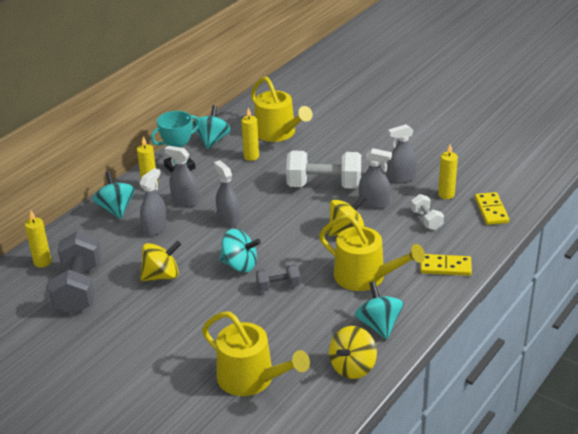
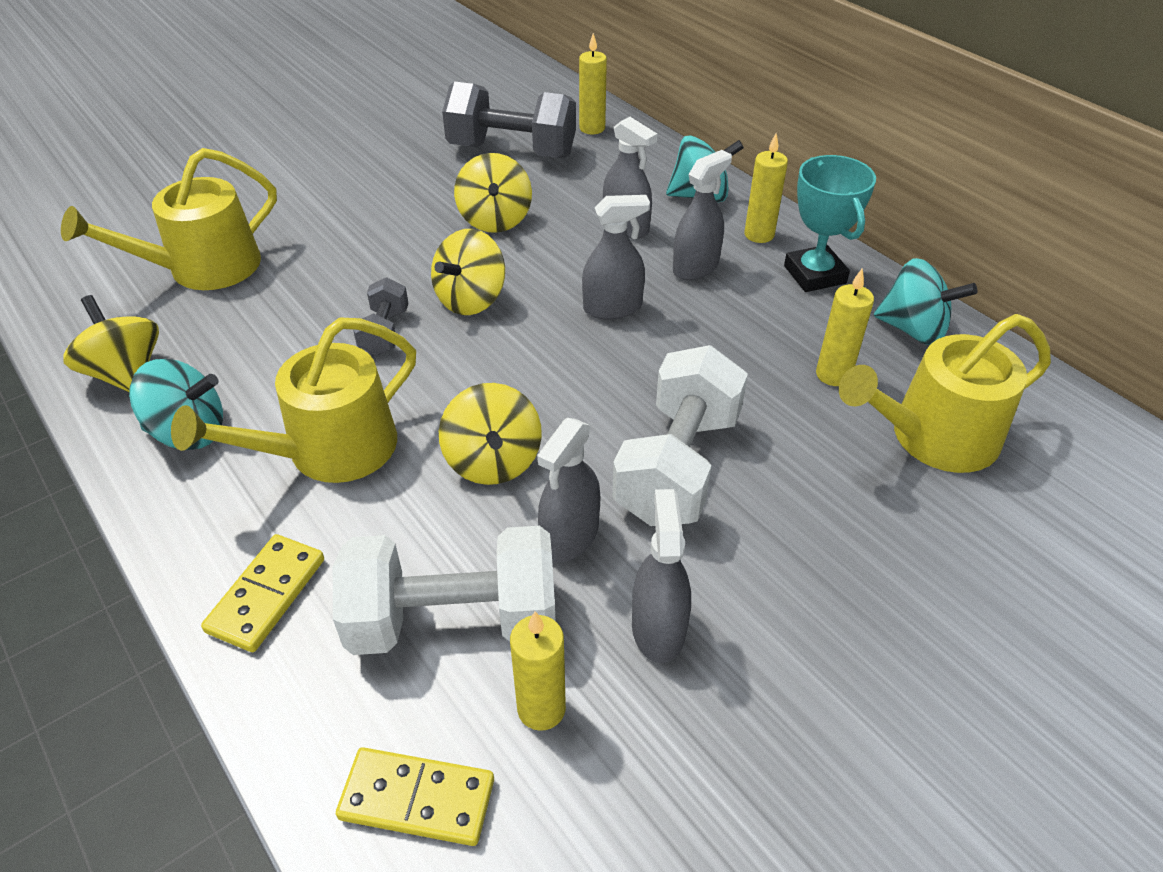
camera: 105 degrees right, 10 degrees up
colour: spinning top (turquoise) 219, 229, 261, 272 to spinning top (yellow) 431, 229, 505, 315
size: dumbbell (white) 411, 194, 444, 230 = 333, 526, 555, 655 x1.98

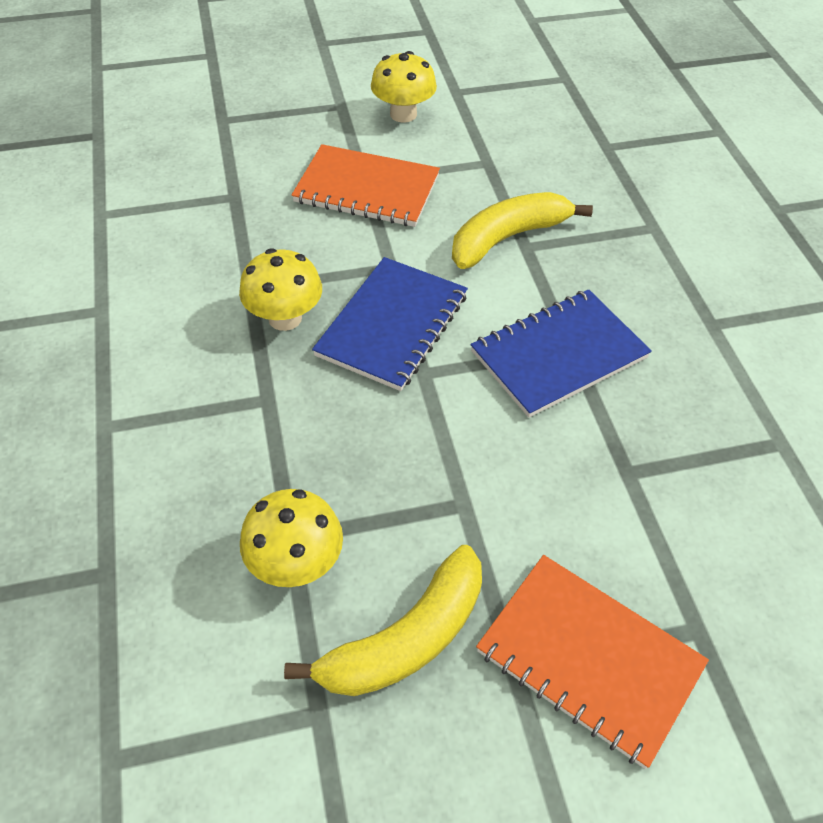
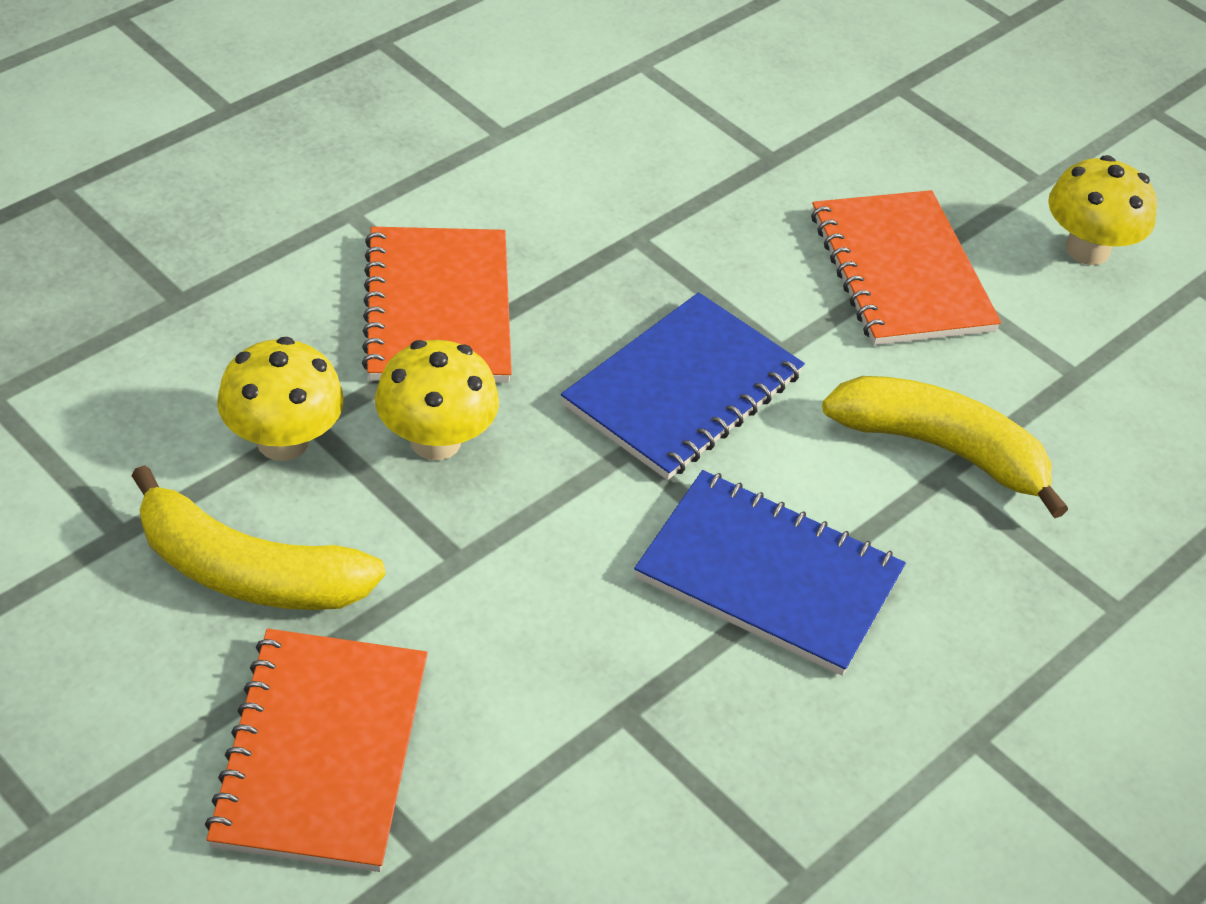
camera: 55 degrees right, 5 degrees down
appeared: notebook (orange) 362, 227, 512, 383
relocated: mushroom (yellow) 239, 248, 322, 331 to 375, 340, 499, 460
spun: notebook (blue) 312, 257, 468, 391 = 561, 292, 805, 480 45 degrees counterclockwise

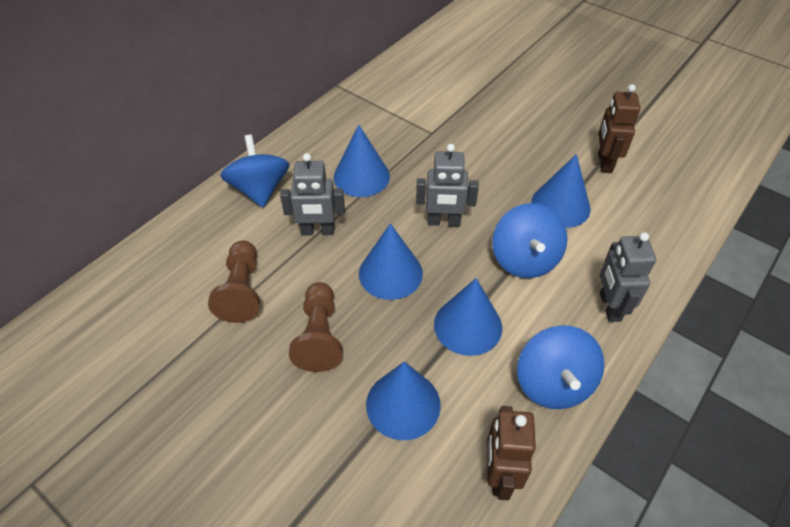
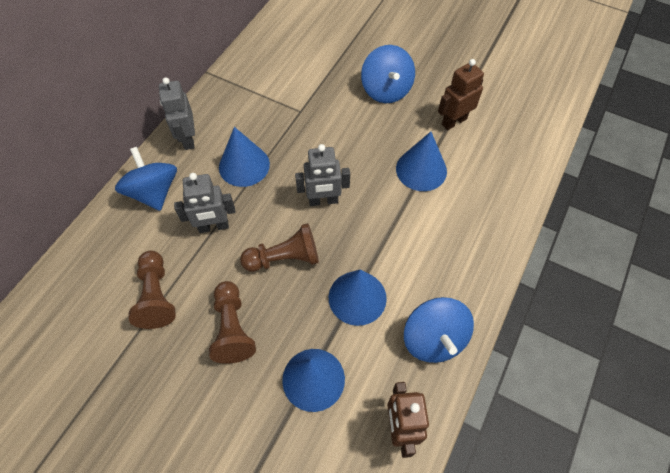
camera: 10 degrees left, 10 degrees up
relocated: spinning top (blue) 492, 203, 567, 278 to 361, 45, 415, 103; robot (grey) 600, 232, 656, 322 to 159, 77, 195, 150
exchanged: cone (blue) 359, 223, 423, 300 to pawn (brown) 240, 223, 319, 271
spun: robot (brown) 598, 84, 640, 173 = 438, 59, 484, 130 60 degrees clockwise

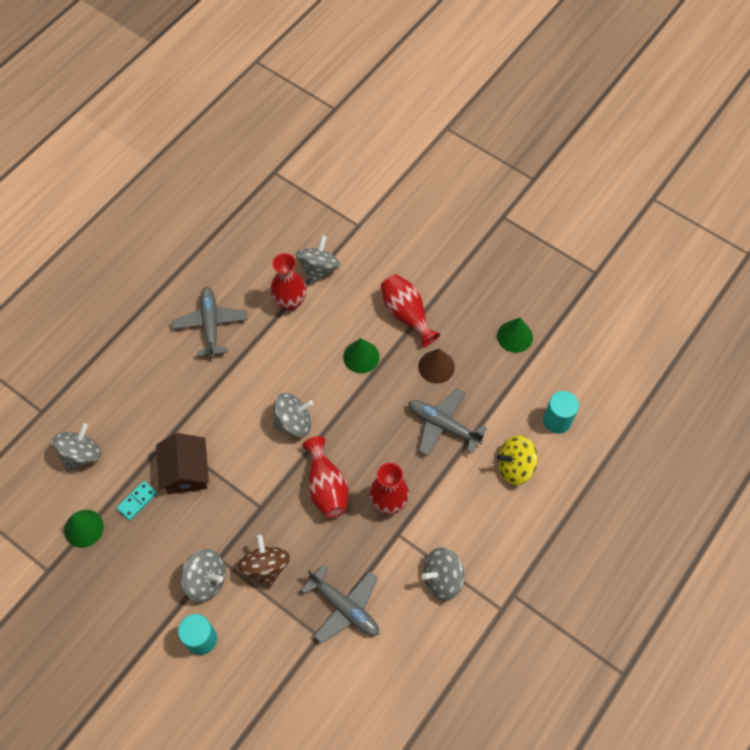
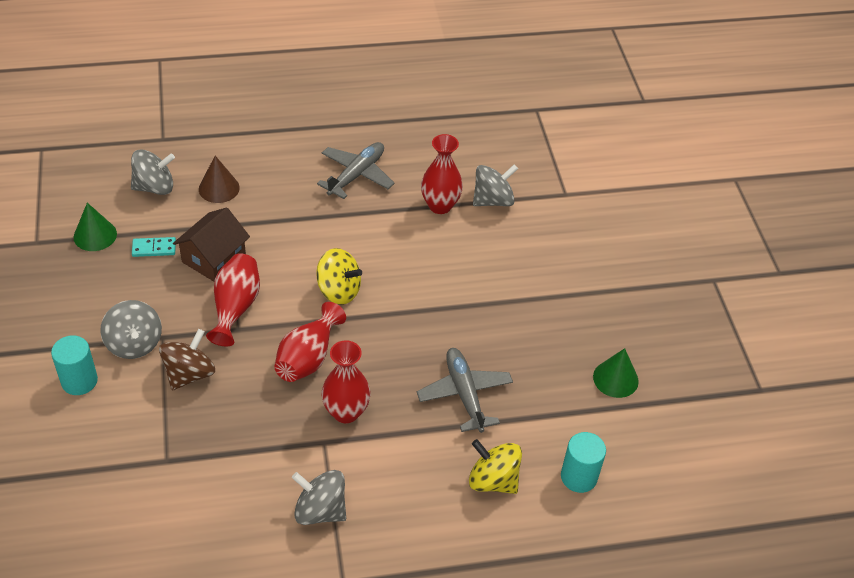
camera: 40 degrees right, 15 degrees down
missing: plane (grey) 301, 564, 379, 643; cone (green) 343, 338, 380, 373
relocated: vase (red) 381, 274, 441, 347 to 206, 253, 260, 346; cone (brown) 418, 349, 455, 383 to 199, 156, 240, 203
colour: spinning top (grey) 273, 393, 313, 437 to spinning top (yellow) 316, 248, 362, 305

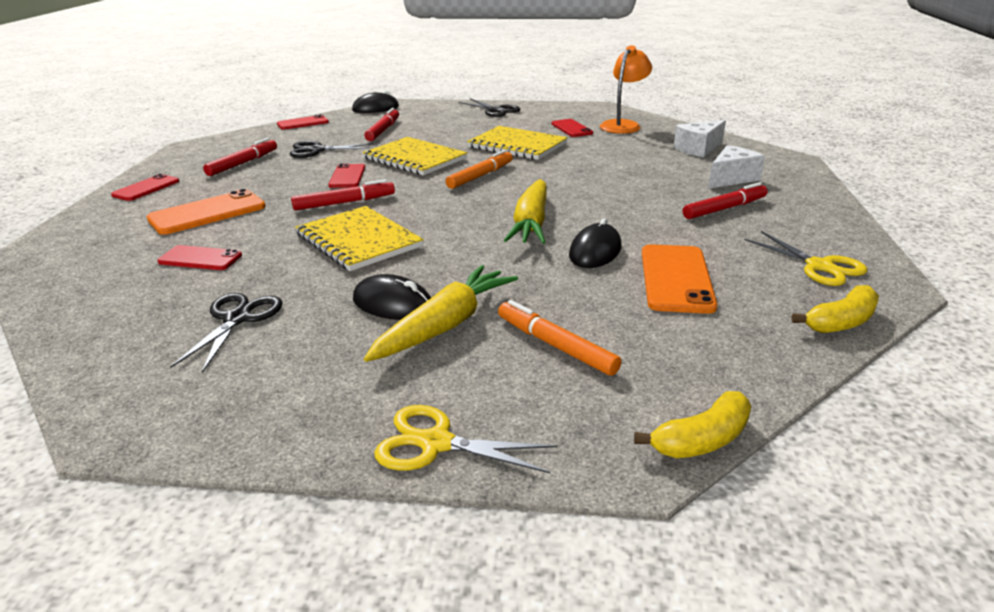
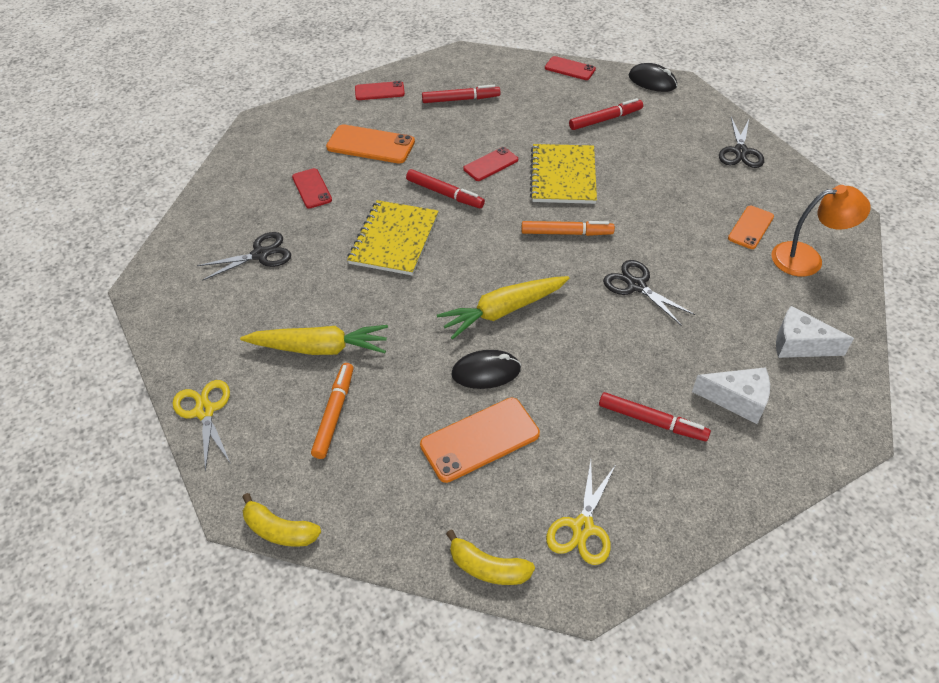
camera: 55 degrees right, 20 degrees up
missing: mouse (black) 353, 274, 431, 320; notebook (yellow) 467, 126, 568, 160
relocated: scissors (black) 290, 141, 374, 158 to 603, 260, 695, 325
colour: phone (red) 552, 119, 593, 137 to phone (orange) 728, 206, 774, 249

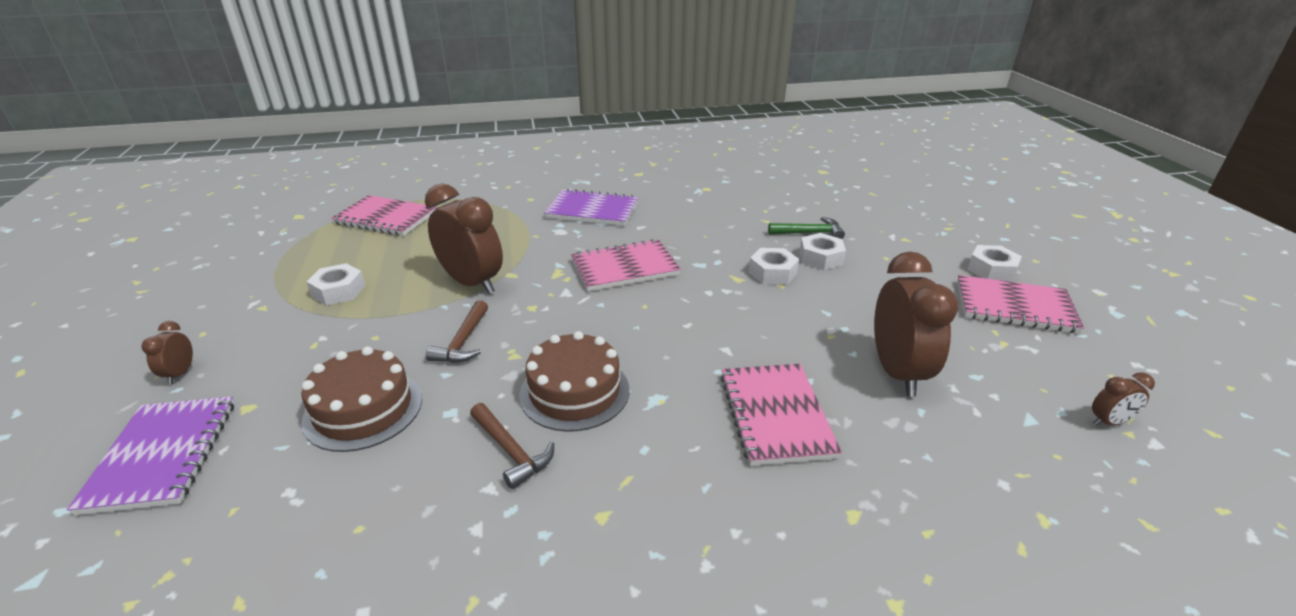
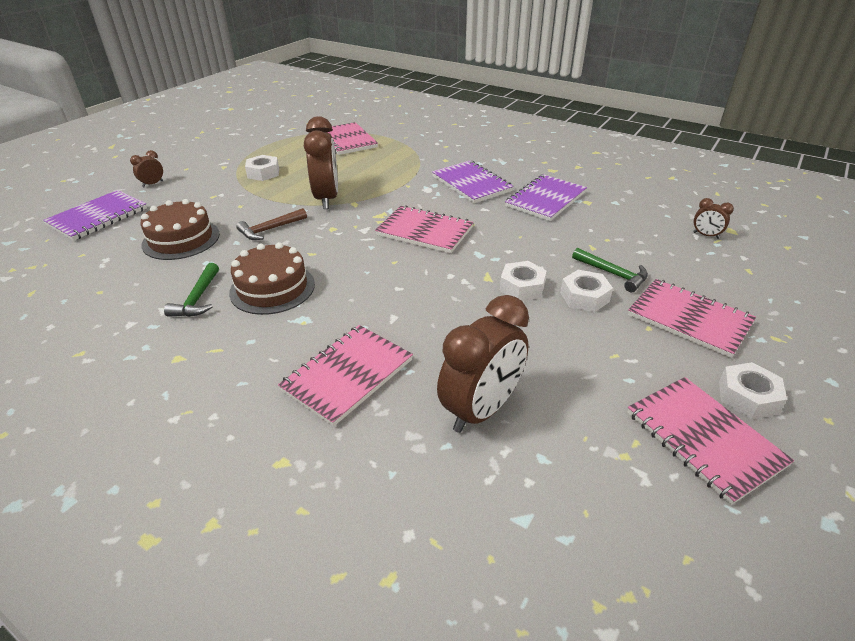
camera: 45 degrees right, 5 degrees up
appeared: notebook (purple) 505, 174, 587, 221; notebook (pink) 628, 279, 756, 358
relocated: clock (brown) 1092, 372, 1155, 426 to 693, 198, 734, 239
colour: hammer (brown) 470, 403, 554, 489 to hammer (green) 164, 263, 219, 317

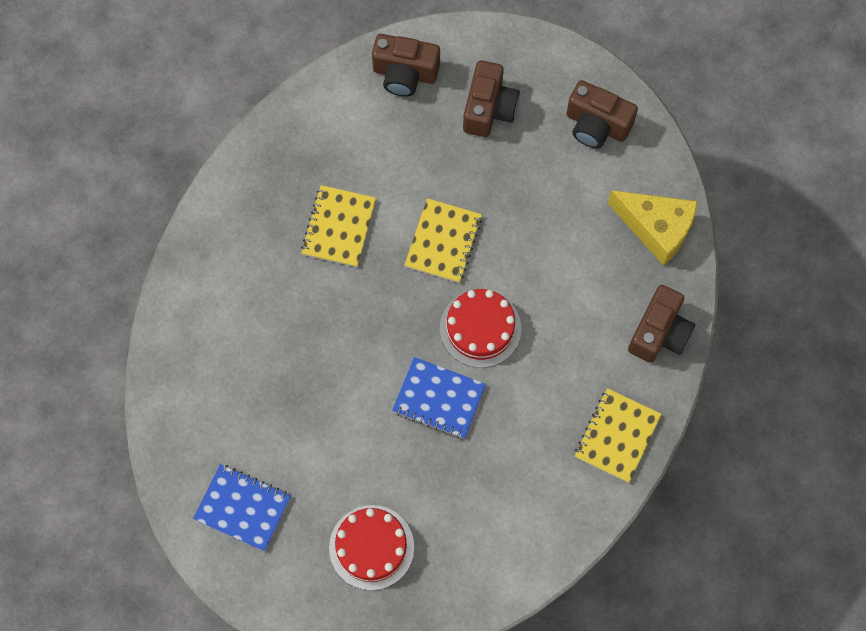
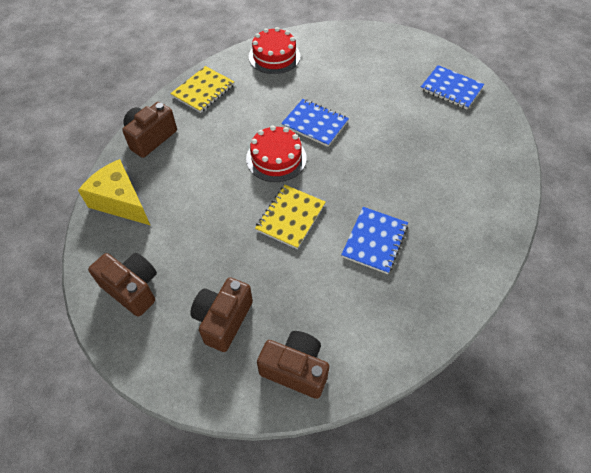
camera: 170 degrees left, 15 degrees down
relocated: cake (red) 329, 505, 414, 590 to 249, 27, 301, 74
colour: notebook (yellow) 301, 185, 376, 267 to notebook (blue) 341, 207, 408, 274

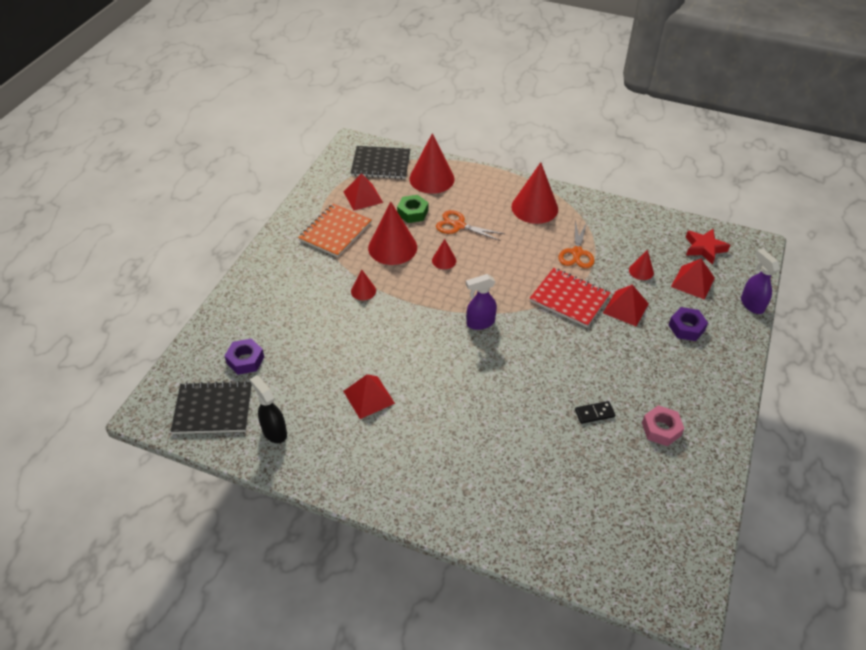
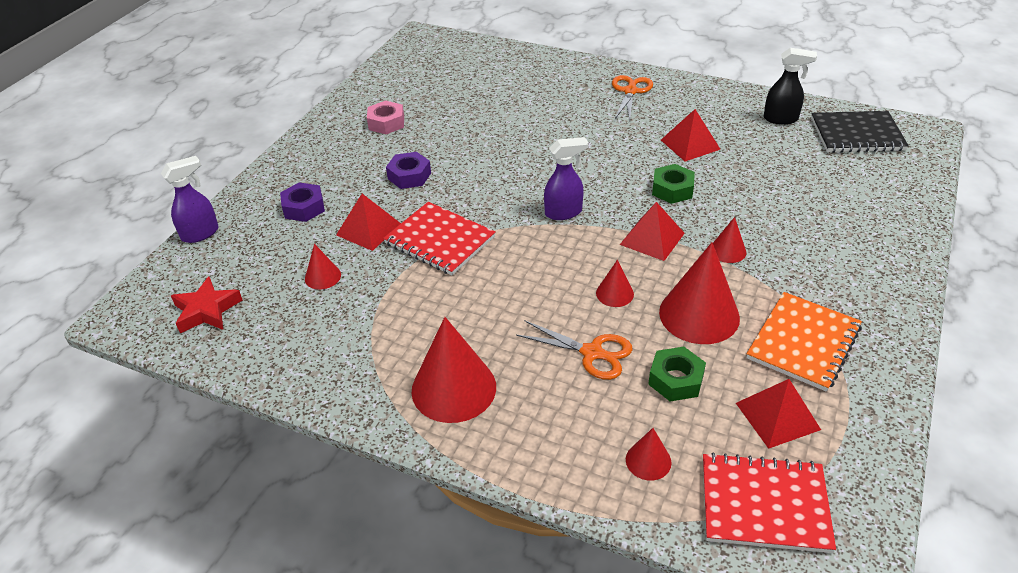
camera: 175 degrees left, 5 degrees down
missing: domino (black) 575, 401, 615, 424
appeared: nut (green) 652, 164, 695, 204
relocated: nut (purple) 225, 338, 264, 375 to 386, 152, 431, 189; scissors (orange) 559, 221, 594, 269 to 612, 75, 653, 121; pyramid (red) 671, 259, 715, 300 to 620, 202, 685, 261
colour: notebook (black) 351, 146, 410, 179 to notebook (red) 703, 452, 836, 553
spun: spray bottle (black) 250, 375, 287, 443 = 764, 48, 817, 125 45 degrees counterclockwise; spray bottle (purple) 741, 249, 780, 314 = 161, 156, 219, 243 105 degrees counterclockwise
size: cone (red) 409, 133, 454, 194 = 626, 428, 672, 481 x0.49

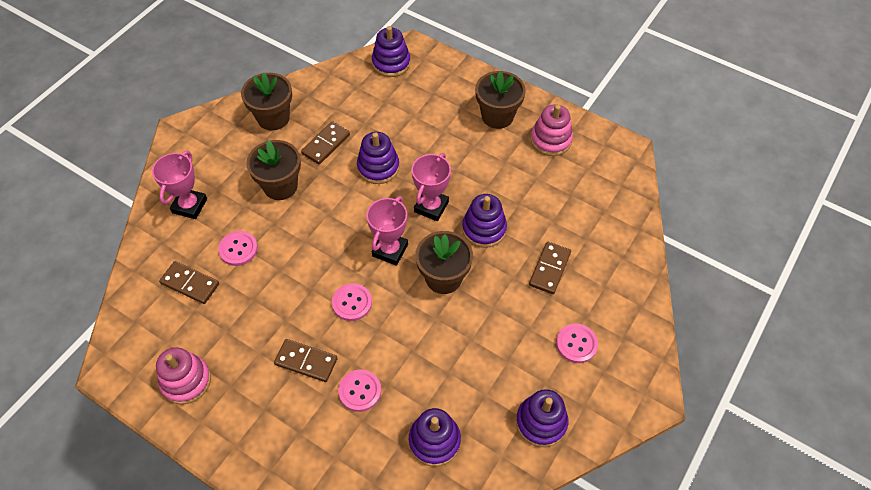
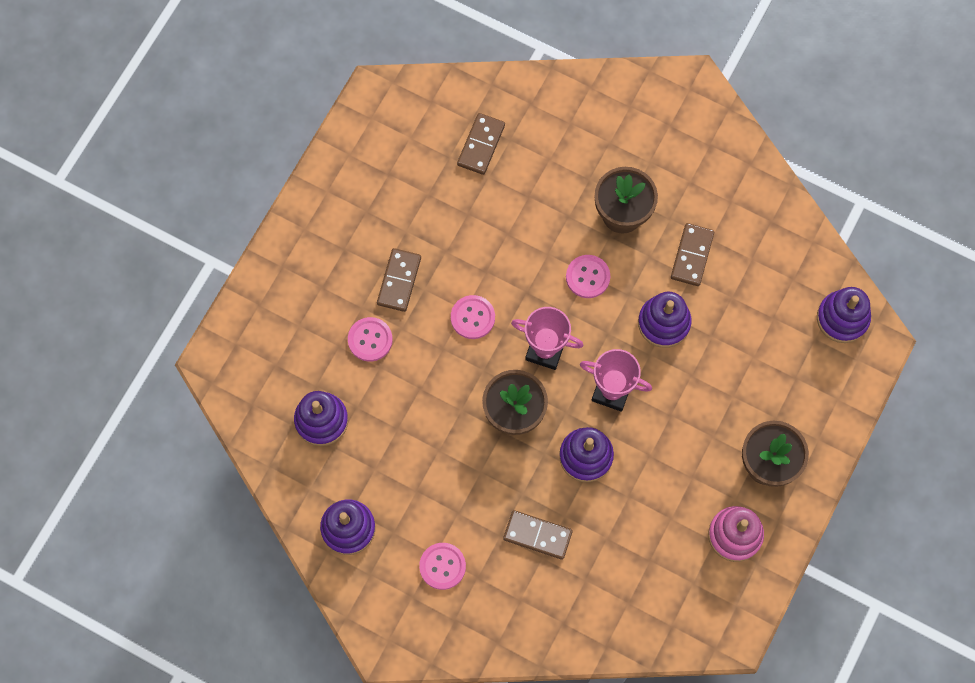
camera: 85 degrees right, 15 degrees up
missing: trophy (pink) 152, 151, 207, 219; stacking toy (pink) 156, 347, 211, 405; flower pot (brown) 241, 73, 292, 131
relocated: button (pink) 218, 231, 258, 266 to 566, 255, 610, 298
spun: domino (brown) 301, 121, 350, 164 = 671, 223, 714, 286 75 degrees clockwise

